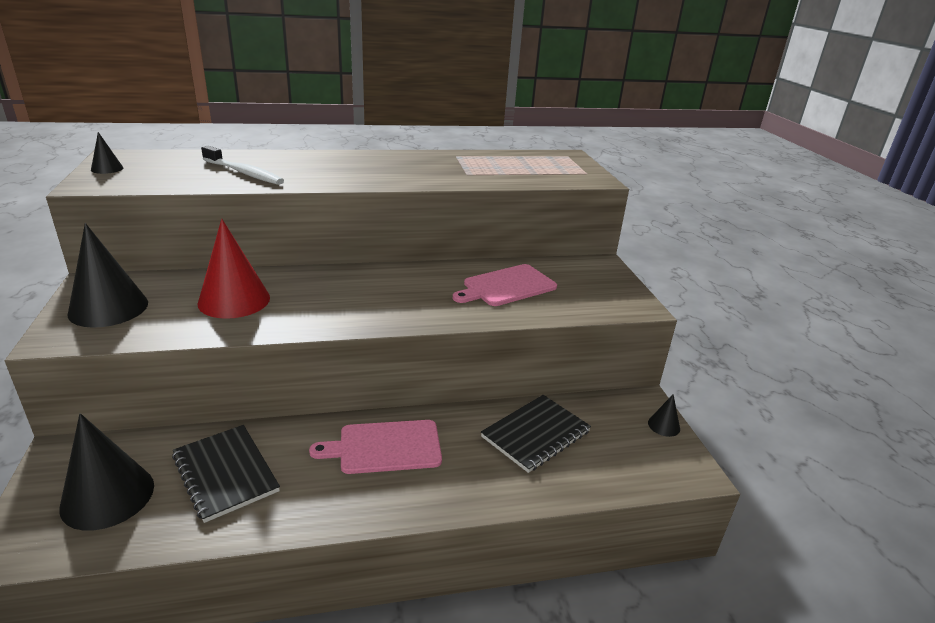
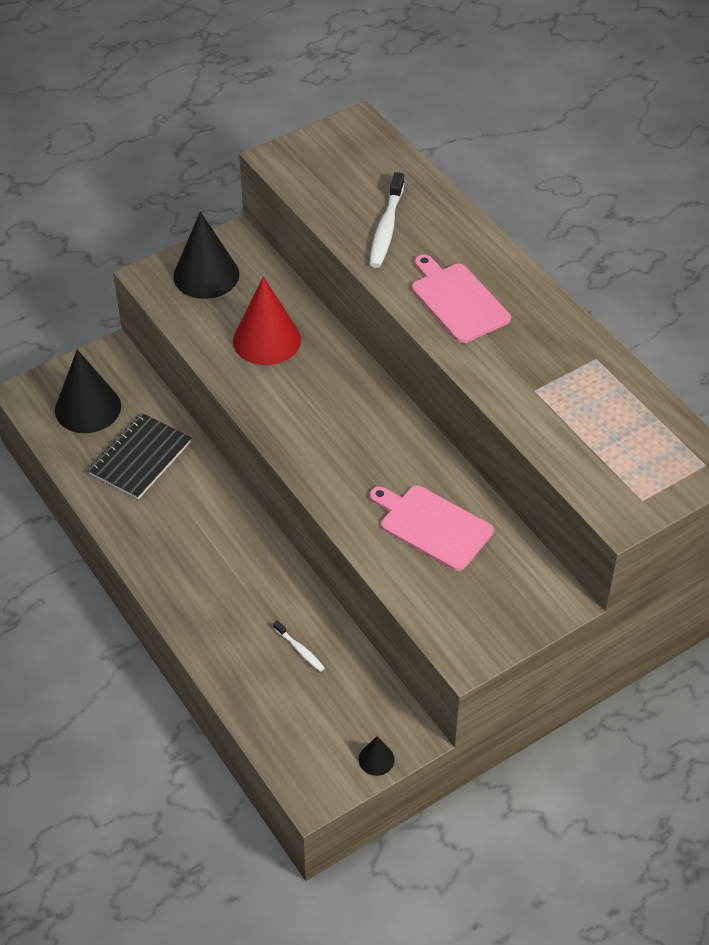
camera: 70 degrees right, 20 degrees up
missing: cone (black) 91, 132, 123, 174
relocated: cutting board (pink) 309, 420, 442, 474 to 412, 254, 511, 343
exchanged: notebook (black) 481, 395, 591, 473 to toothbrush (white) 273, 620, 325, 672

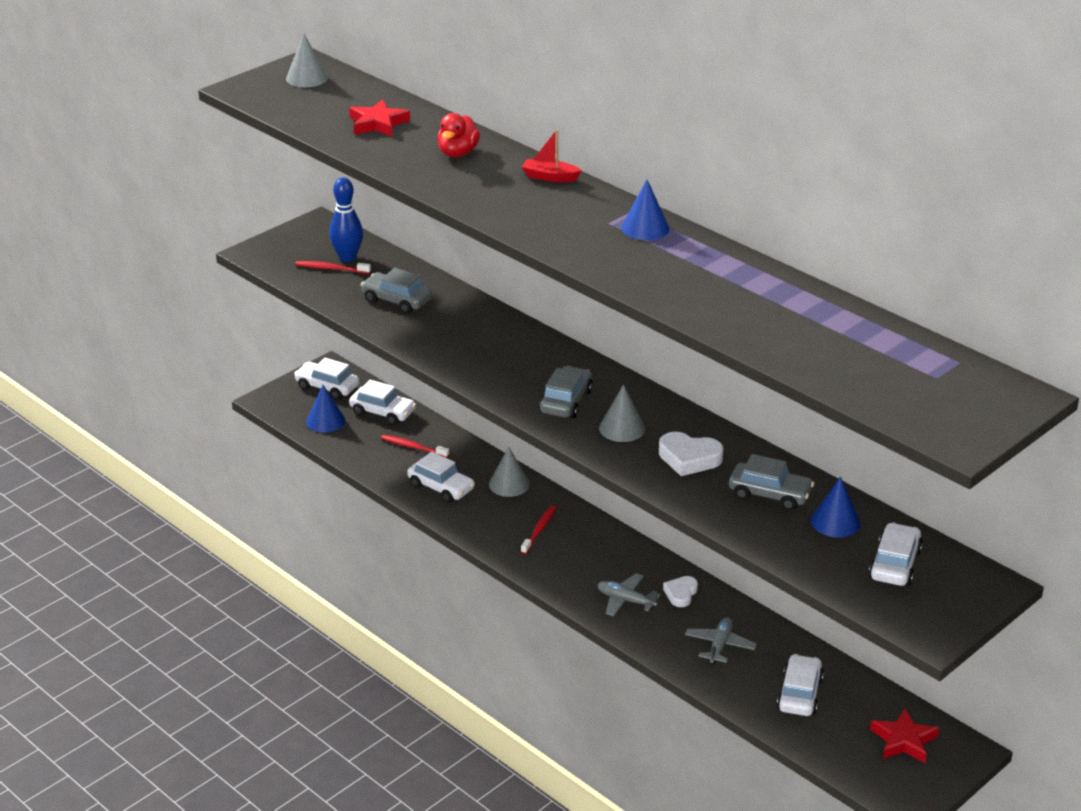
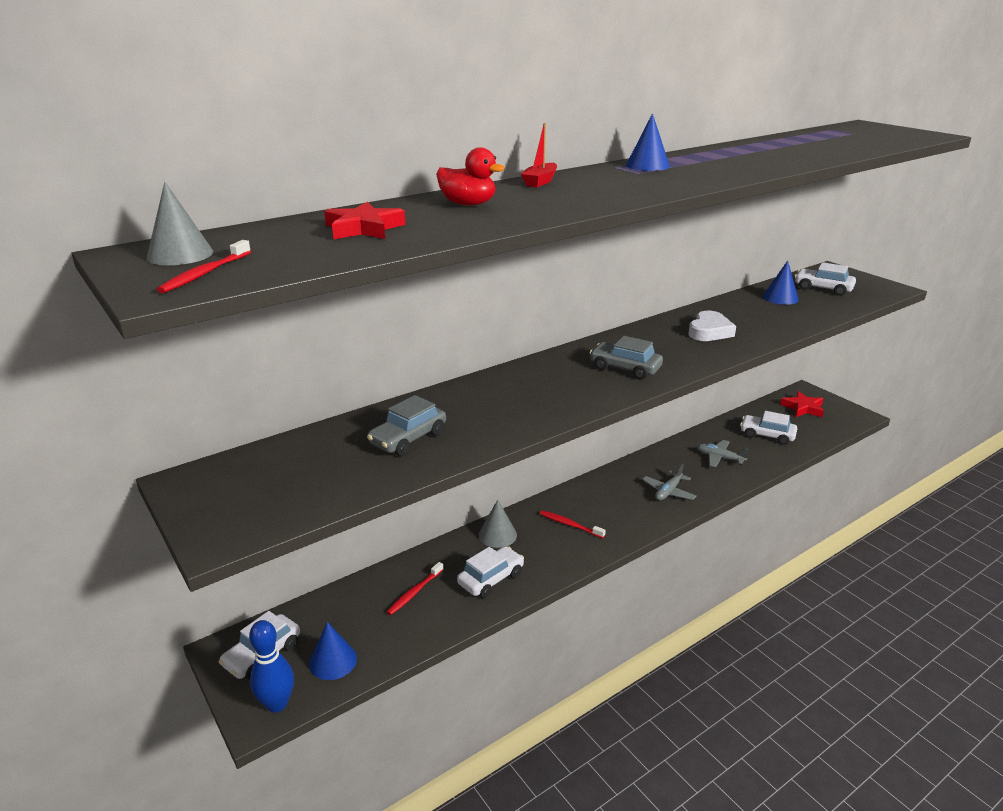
camera: 80 degrees left, 5 degrees down
missing: car (white) 349, 380, 416, 425; cone (grey) 599, 385, 645, 442; heart (white) 663, 576, 698, 607; car (grey) 729, 454, 814, 510
relocated: toothbrush (red) 295, 261, 371, 274 to 157, 240, 251, 293; bowling pin (blue) 329, 177, 363, 262 to 249, 620, 294, 712

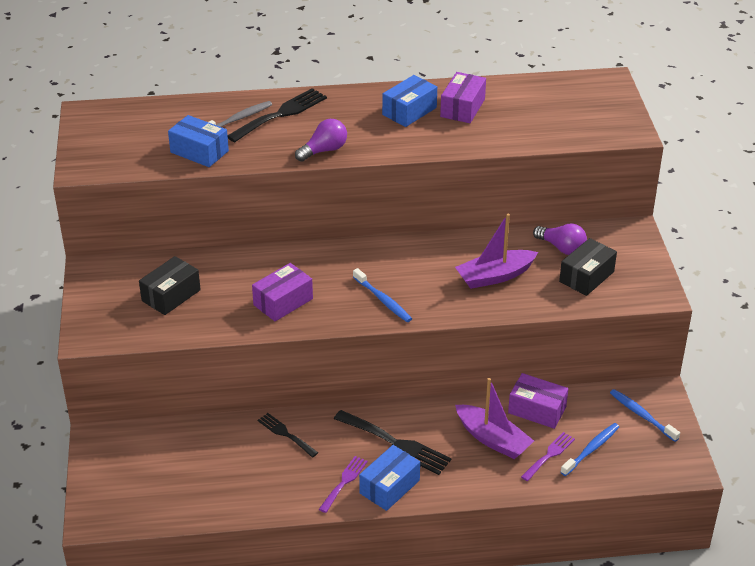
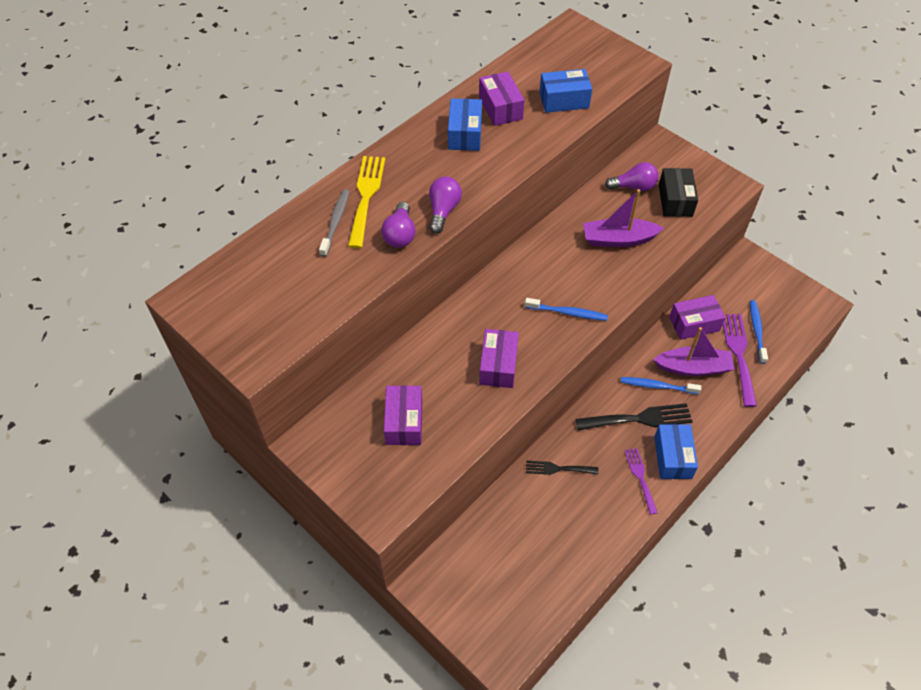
camera: 40 degrees left, 15 degrees up
appeared: light bulb (purple) 381, 202, 415, 248
relocated: box (blue) 168, 115, 229, 167 to 539, 69, 592, 113; toothbrush (blue) 610, 389, 680, 442 to 621, 377, 701, 394
colour: box (black) 139, 256, 201, 315 to box (purple) 384, 385, 422, 445; fork (black) 228, 88, 327, 143 to fork (yellow) 348, 156, 385, 249
spun: boat (purple) 455, 214, 538, 289 = 583, 189, 664, 247 60 degrees clockwise
size: fork (purple) 521, 432, 575, 481 = 723, 314, 757, 407 x1.67

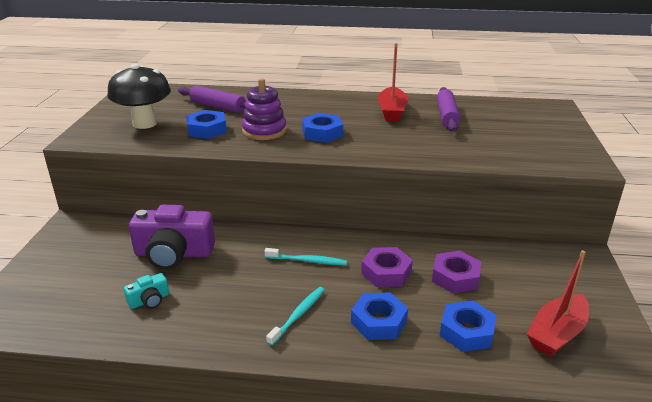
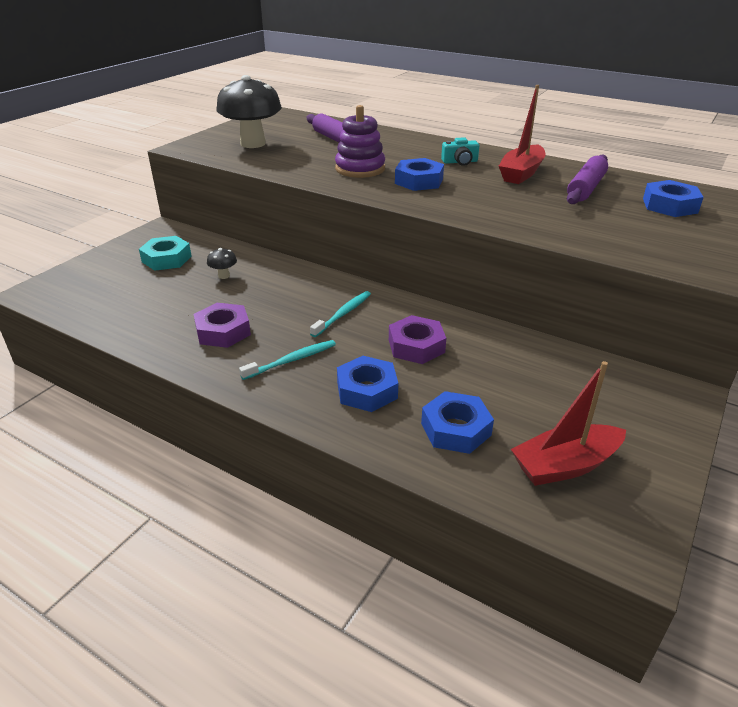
camera: 25 degrees right, 5 degrees up
appeared: nut (turquoise) 139, 236, 192, 271
relocated: camera (turquoise) 124, 273, 169, 309 to 441, 137, 479, 166; nut (blue) 186, 110, 227, 139 to 643, 180, 704, 217; nut (purple) 432, 251, 481, 294 to 194, 303, 251, 348
exchanged: camera (purple) 129, 205, 215, 270 to mushroom (black) 207, 248, 237, 279
spun: toothbrush (turquoise) 265, 248, 347, 266 = 310, 291, 371, 337 90 degrees counterclockwise

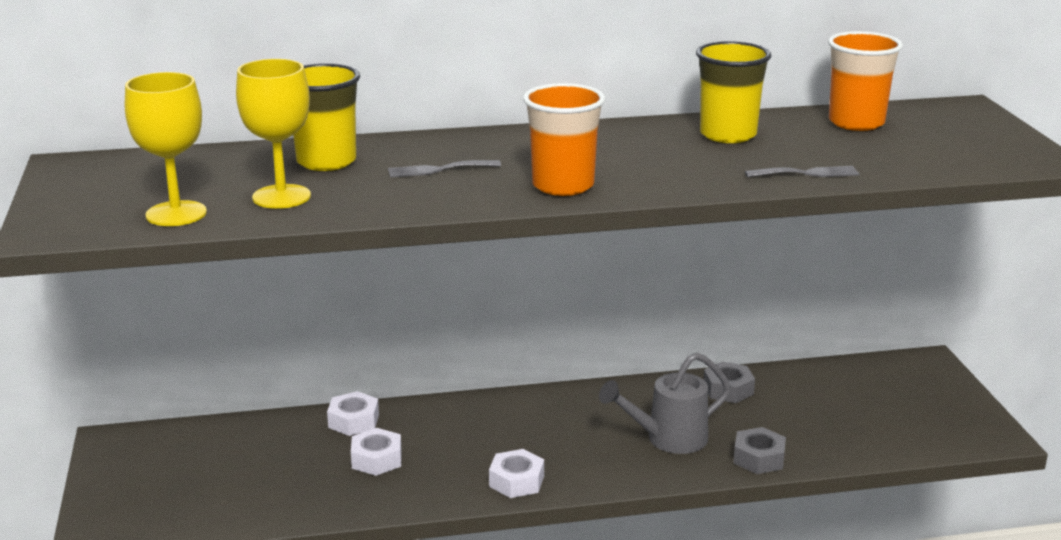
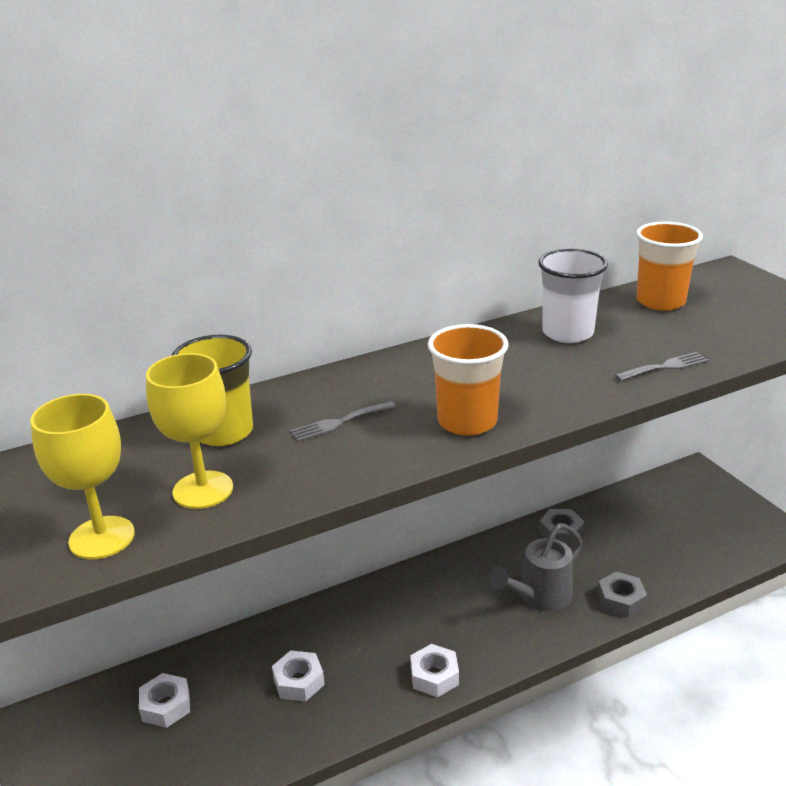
camera: 15 degrees left, 5 degrees up
relocated: nut (white) 327, 391, 379, 436 to 139, 673, 190, 728
colour: cup (yellow) 696, 41, 771, 143 to cup (white) 538, 249, 608, 343

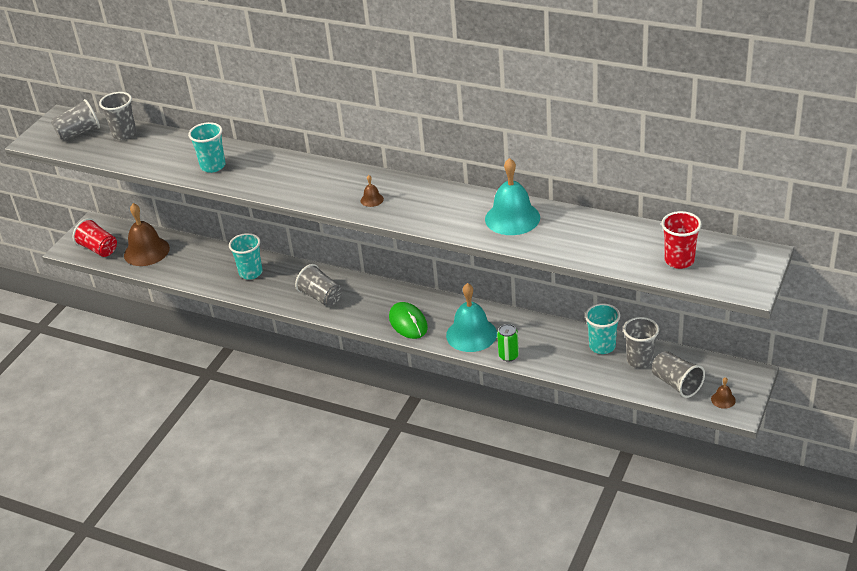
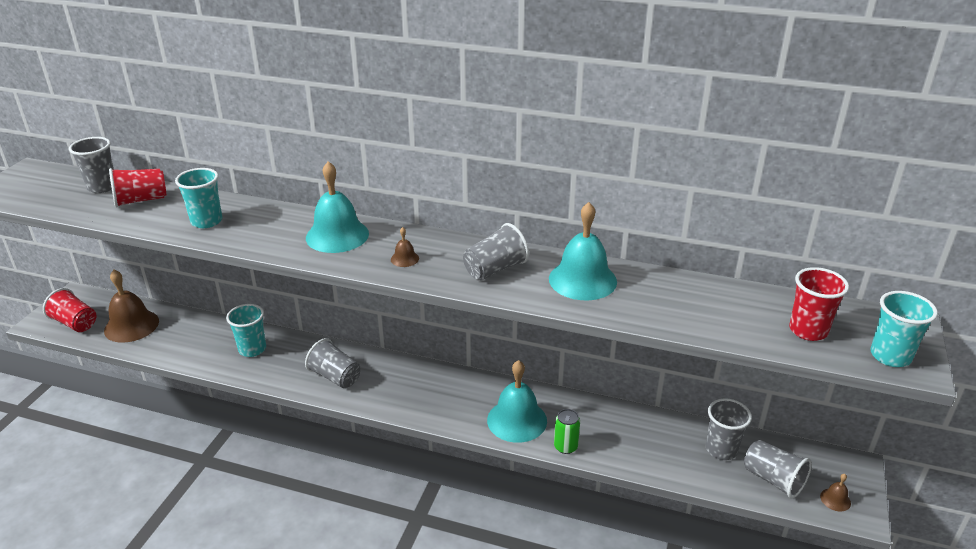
camera: 10 degrees left, 5 degrees down
missing: mouse (green) 389, 302, 428, 339
appeared: cup (red) 109, 168, 166, 208; bell (turquoise) 306, 161, 369, 253
relocated: cup (grey) 51, 99, 100, 141 to 463, 223, 529, 281; cup (turquoise) 585, 303, 620, 354 to 871, 291, 938, 367

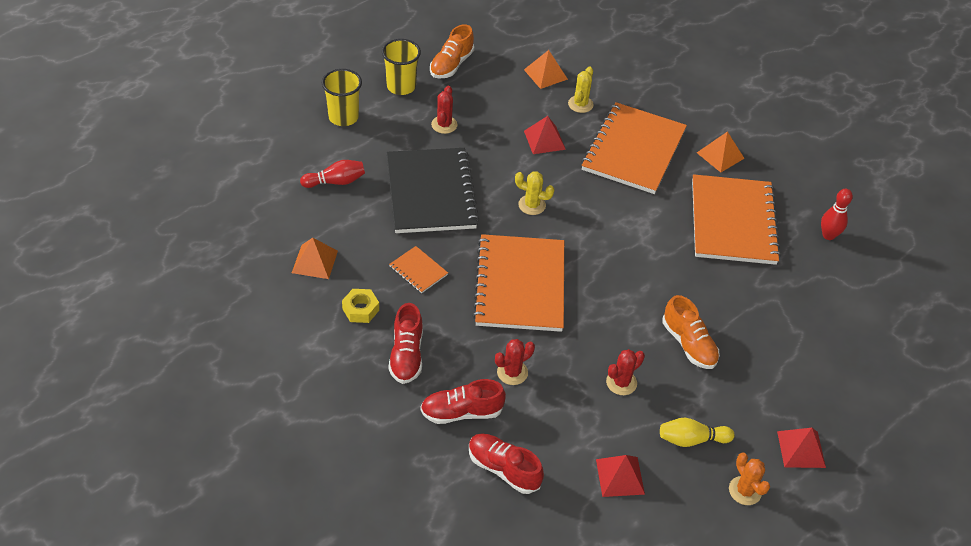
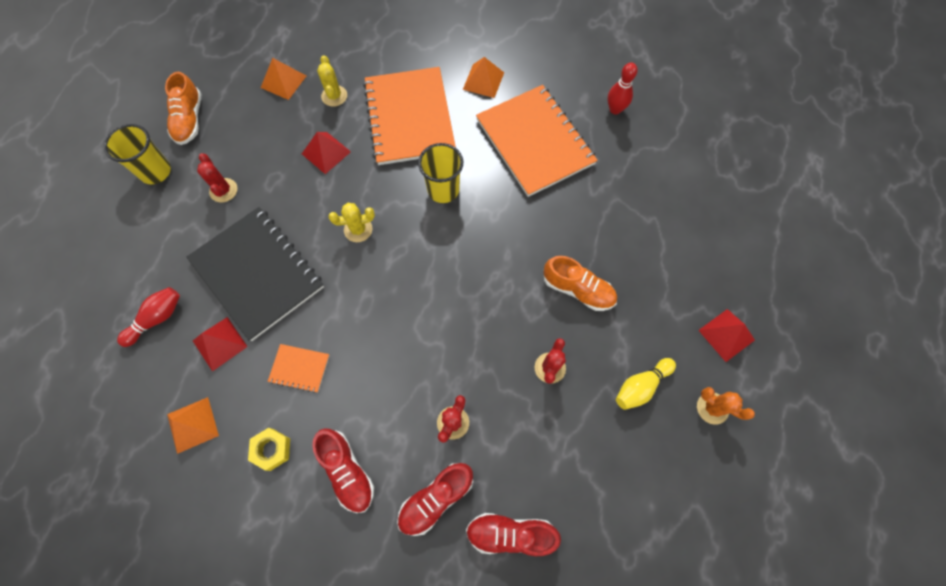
camera: 30 degrees left, 20 degrees up
missing: notebook (orange) 472, 234, 564, 332
relocated: cup (yellow) 322, 69, 362, 126 to 418, 143, 463, 203; pyramid (red) 596, 455, 645, 497 to 193, 317, 247, 371

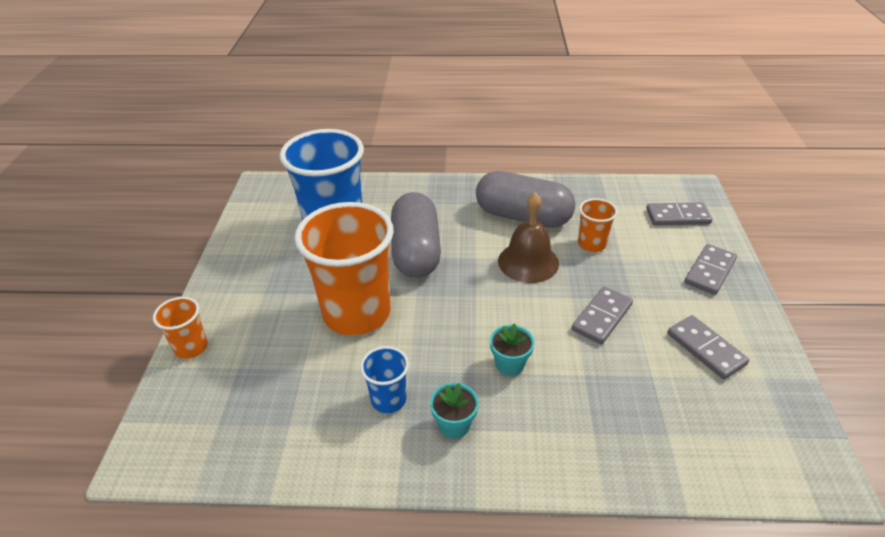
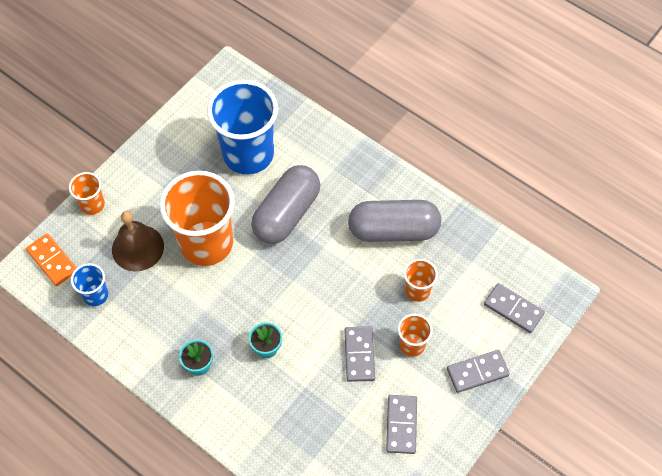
camera: 35 degrees right, 20 degrees up
appeared: domino (orange) 26, 233, 77, 286; cup (orange) 398, 314, 433, 357
relocated: cup (blue) 360, 346, 409, 413 to 71, 263, 108, 306; bell (brown) 498, 192, 559, 283 to 112, 211, 164, 272
spun: capsule (grey) 476, 171, 575, 228 = 348, 200, 441, 242 60 degrees counterclockwise; domino (grey) 572, 286, 633, 344 = 344, 326, 375, 382 75 degrees counterclockwise

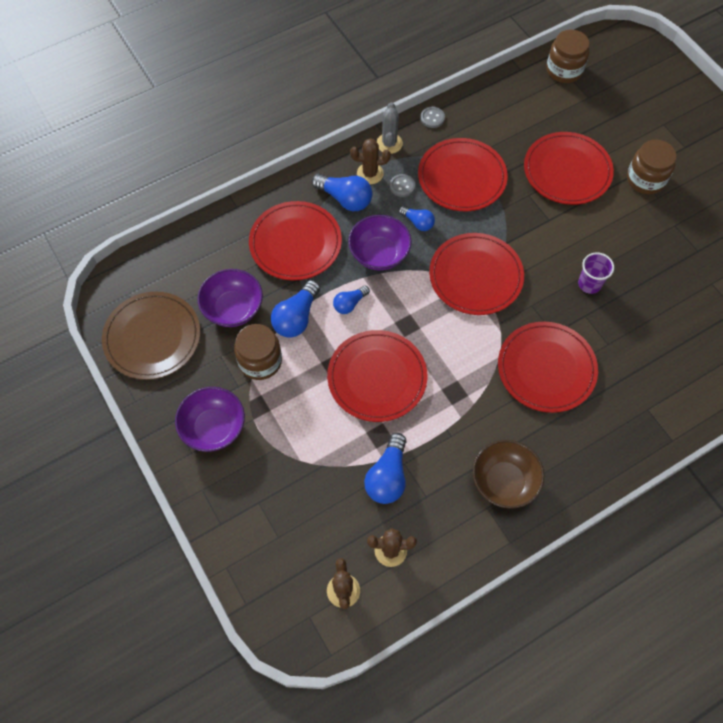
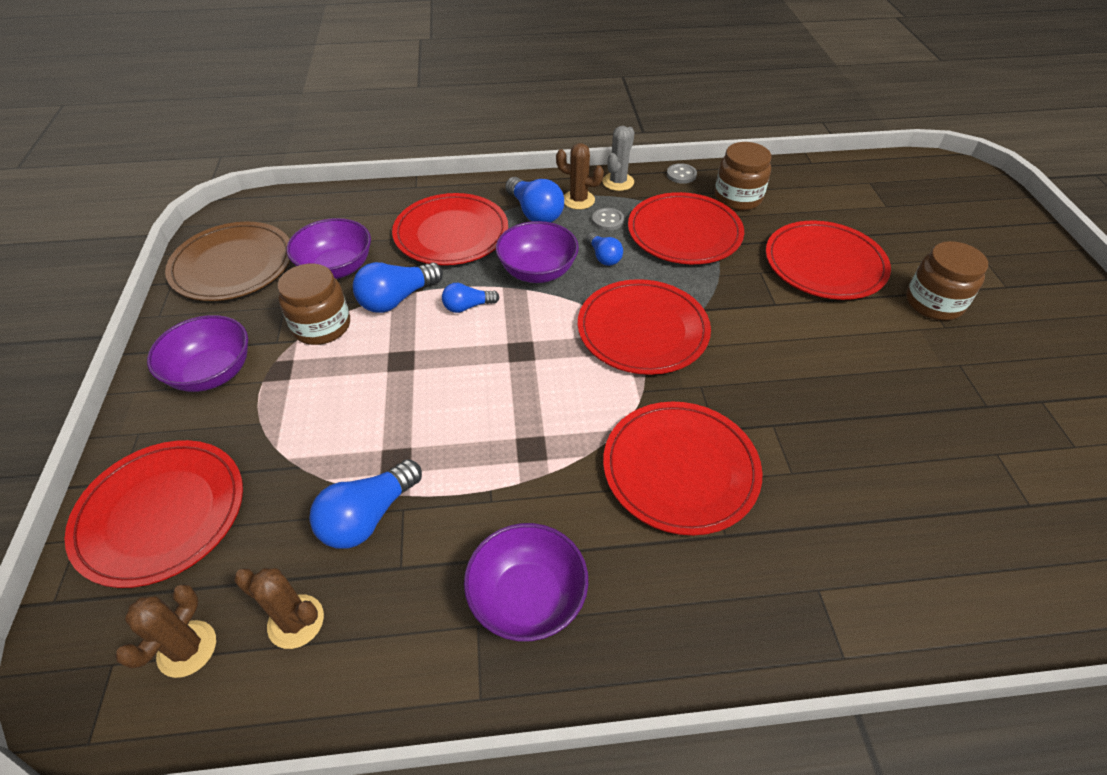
camera: 25 degrees right, 15 degrees down
missing: cup (purple) 578, 252, 614, 294
relocated: plate (red) 327, 330, 428, 422 to 65, 440, 243, 588; jar (brown) 546, 30, 590, 83 to 714, 142, 771, 211
colour: bowl (brown) 473, 440, 544, 509 to bowl (purple) 464, 523, 588, 641

